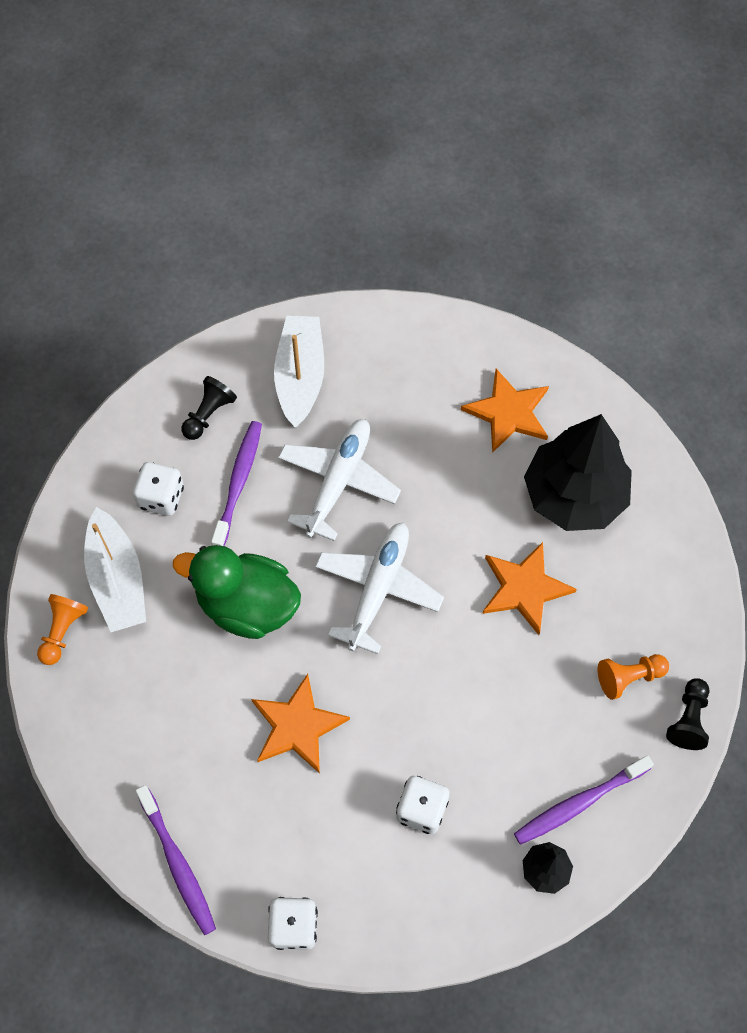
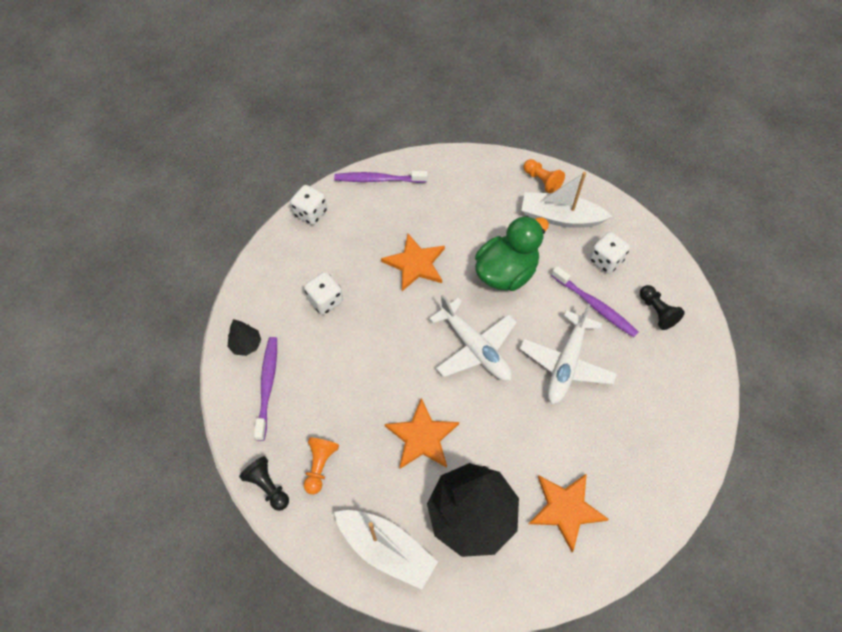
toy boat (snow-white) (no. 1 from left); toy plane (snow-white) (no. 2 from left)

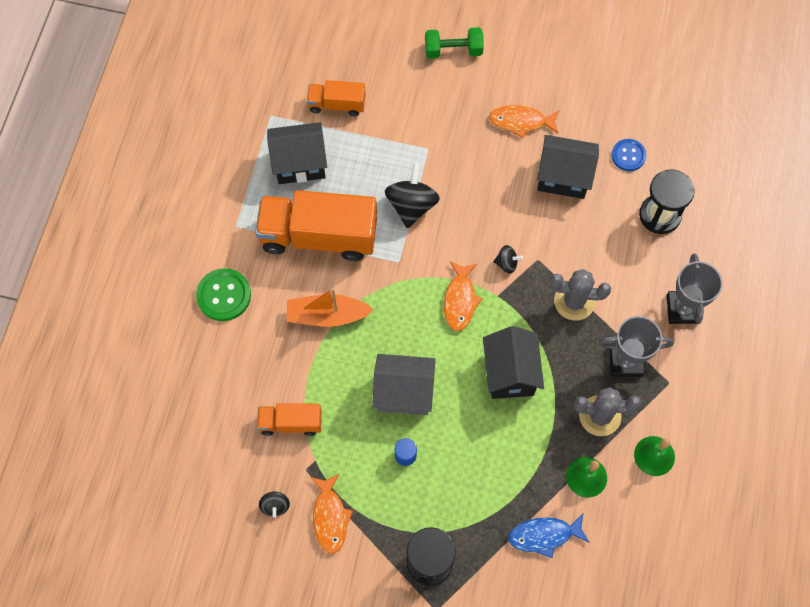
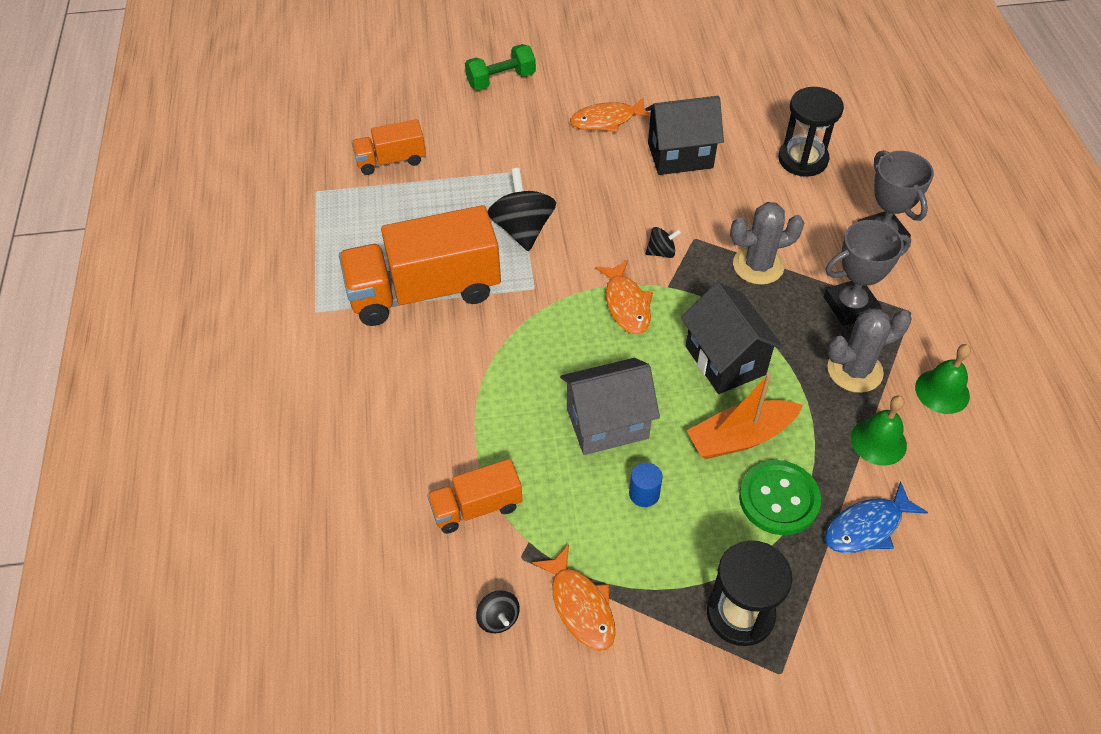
house (jet-black) (no. 1 from left in the first image); shirt button (cobalt); shirt button (green); toy boat (bright orange)

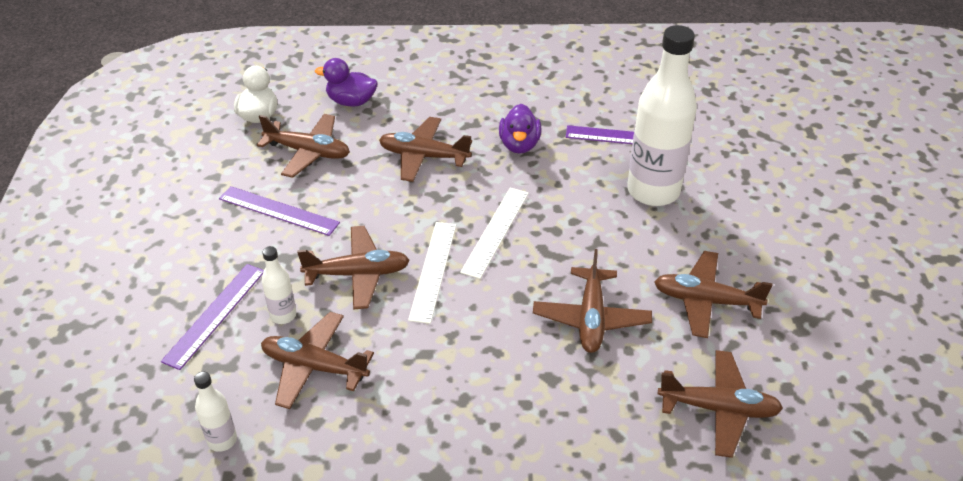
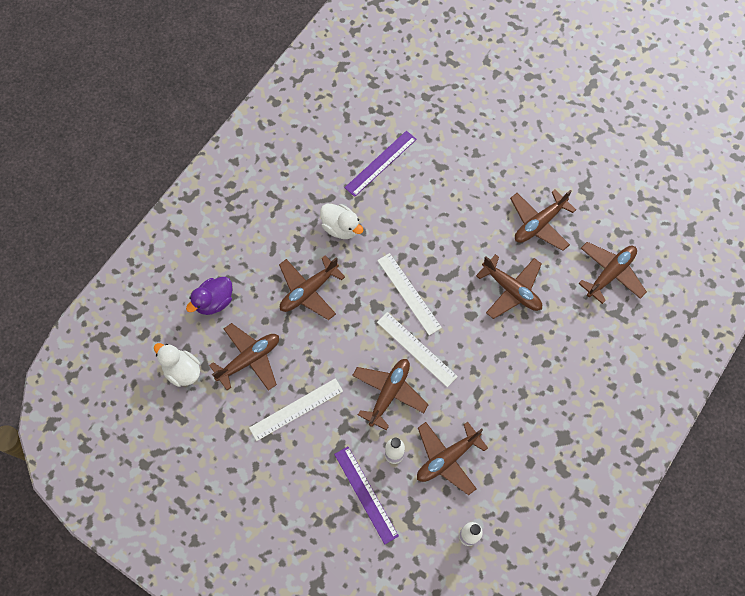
drink bottle (snow-white) (no. 3 from left in the first image); measuring stick (snow-white) (no. 1 from left); duck (snow-white) (no. 2 from left)

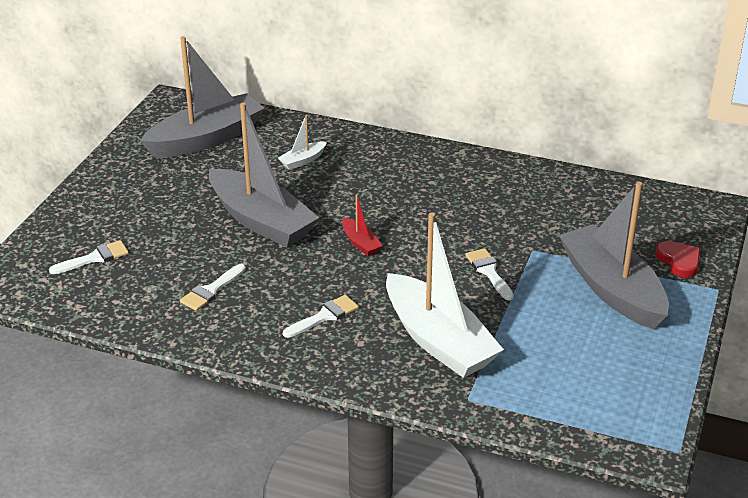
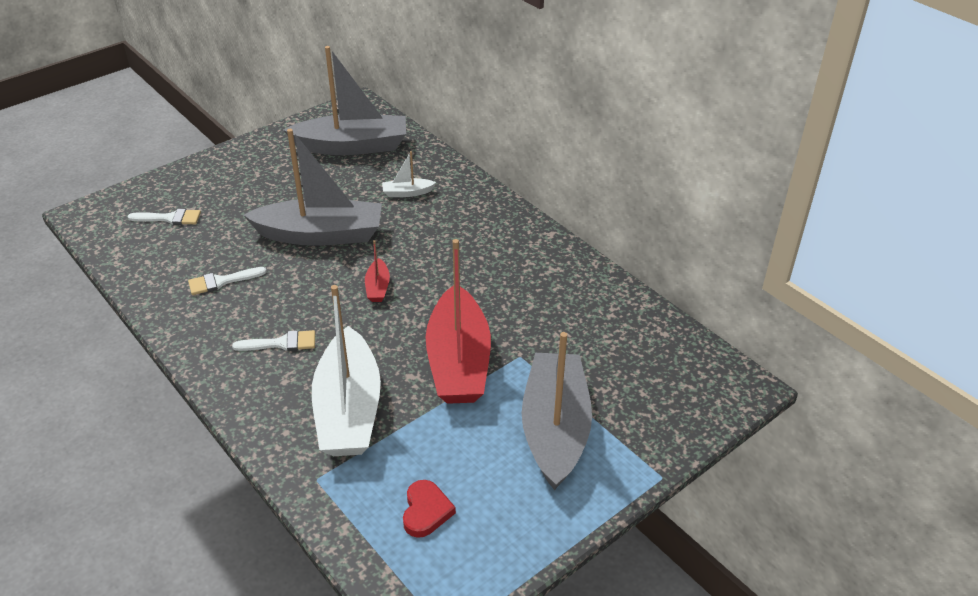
heart shape (scarlet); toy boat (scarlet) (no. 2 from left); toy boat (grey) (no. 1 from left)

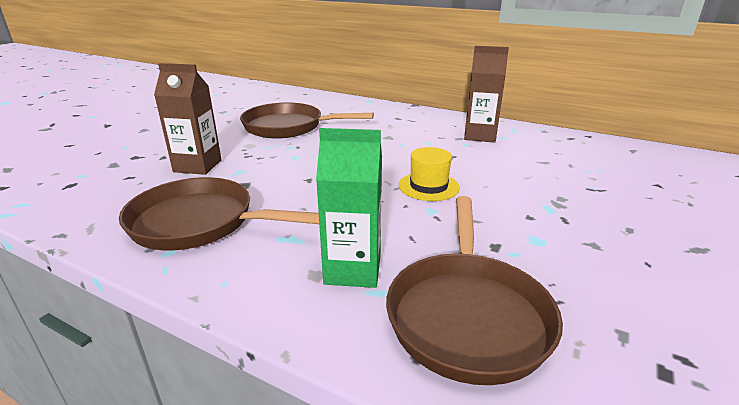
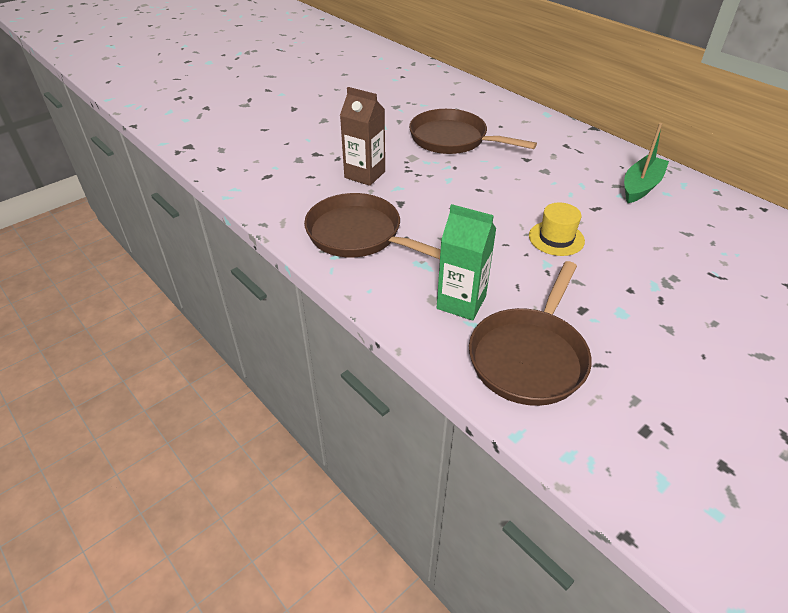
toy boat (green)

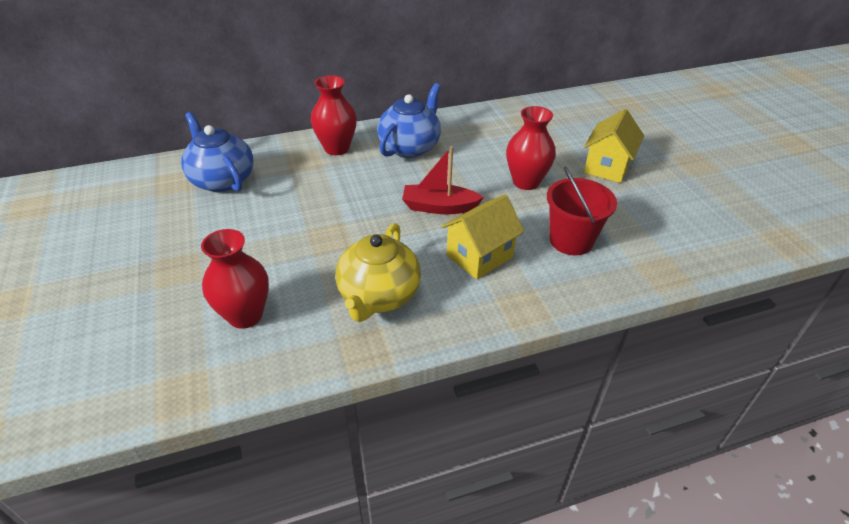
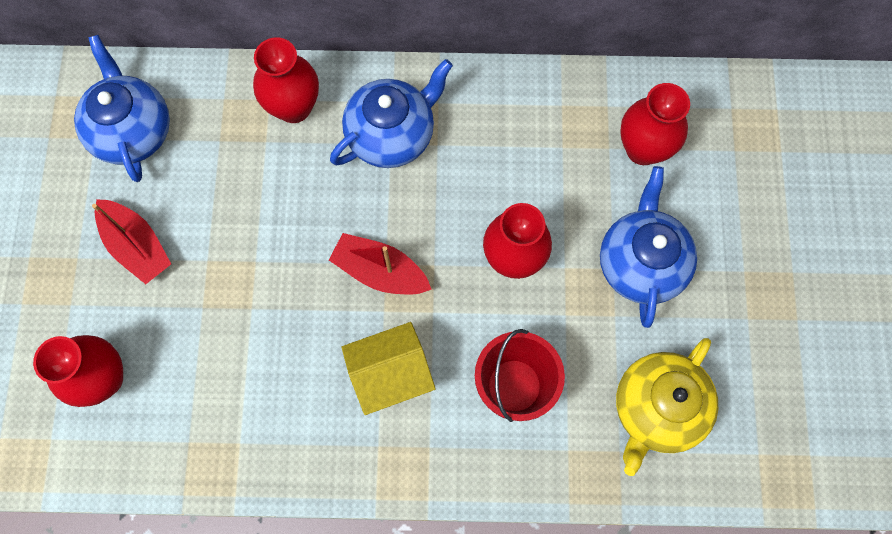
toy boat (scarlet) (no. 1 from left); tall vase (scarlet) (no. 4 from left); teapot (bright yellow); teapot (cobalt) (no. 3 from left)

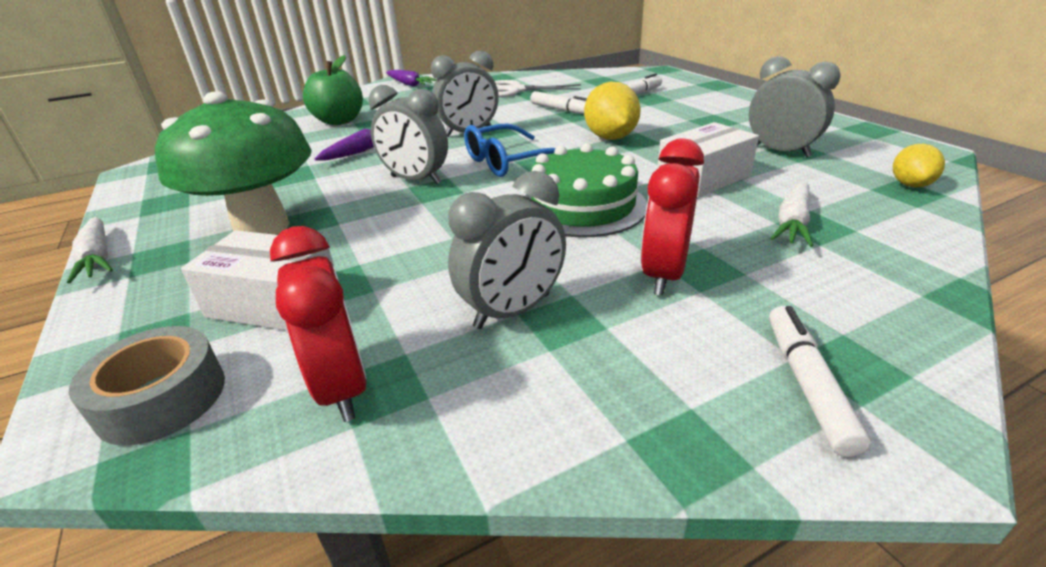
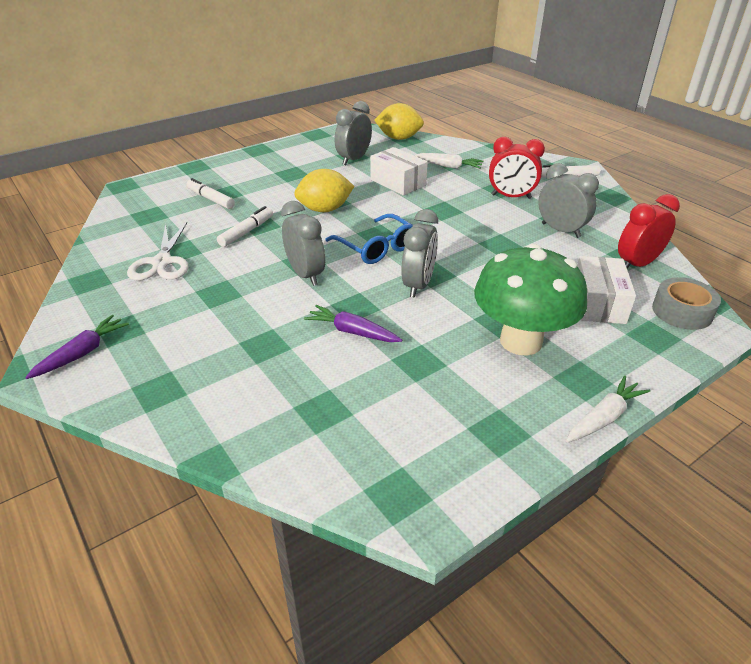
apple fruit (green); layer cake (green); lemon (bright yellow) (no. 2 from left)

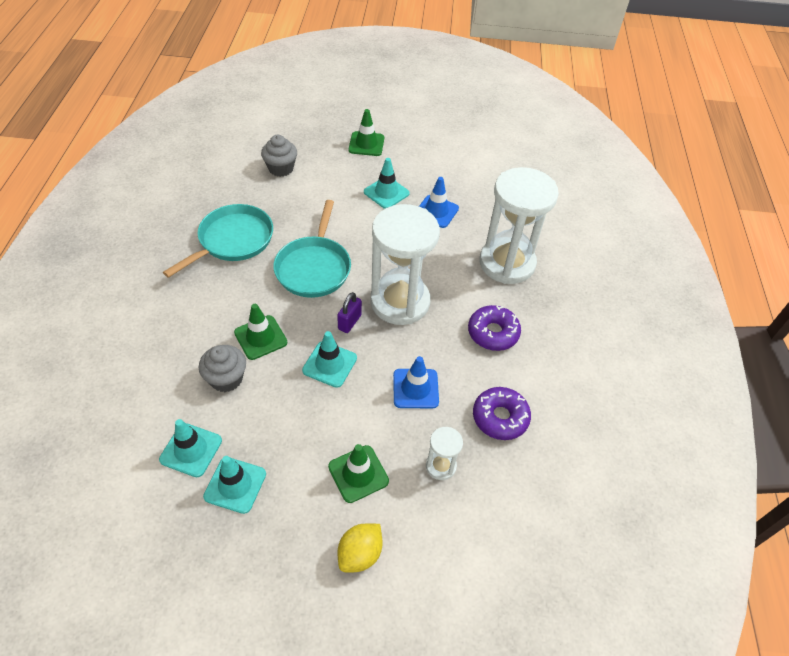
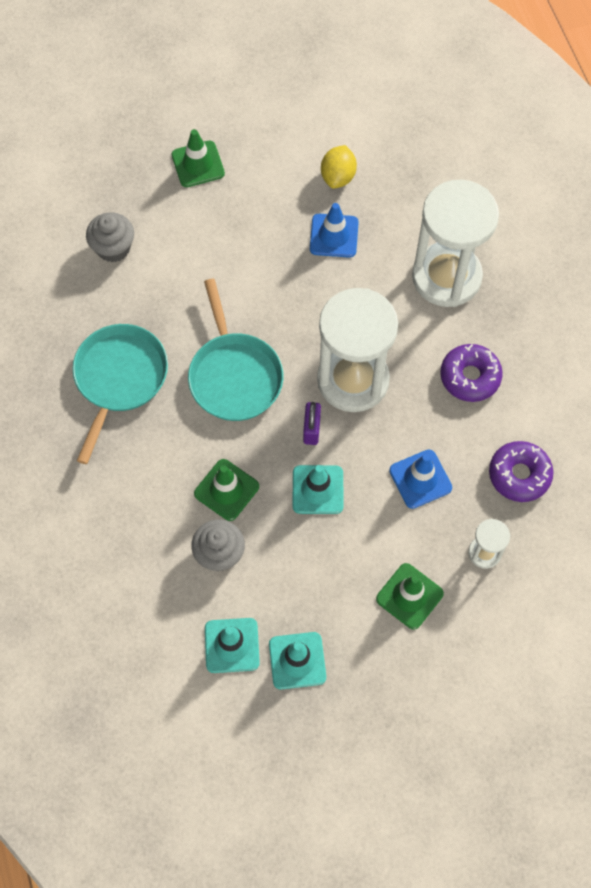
safety cone (aqua) (no. 4 from left in the first image); lemon (bright yellow)

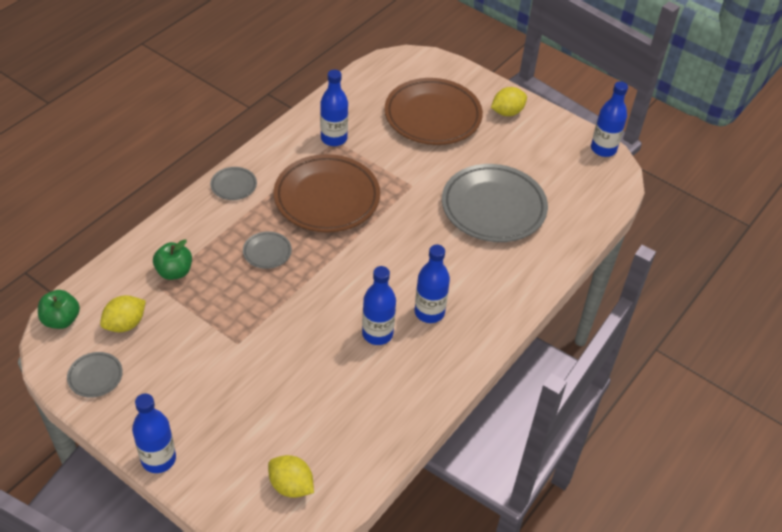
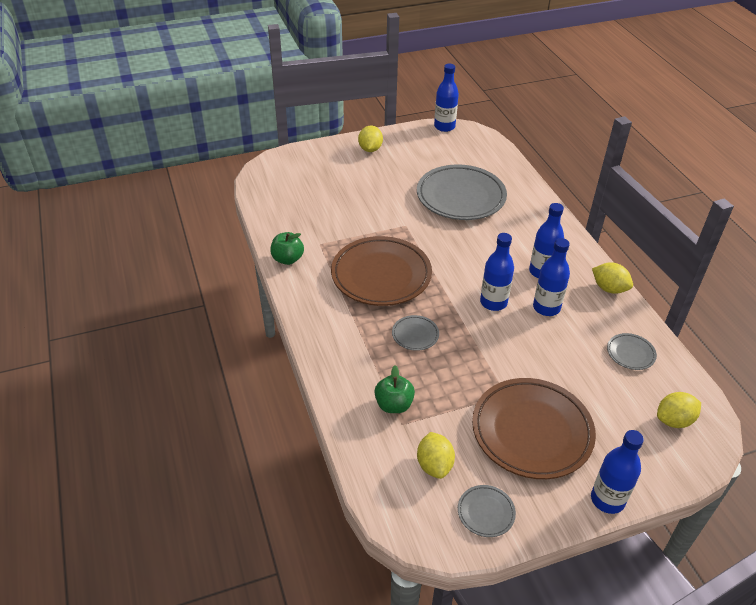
lemon (bright yellow) (no. 3 from left); apple fruit (green) (no. 1 from left); flat dish (grey) (no. 4 from left); drink bottle (cobalt) (no. 2 from left); flat dish (russet) (no. 2 from left)

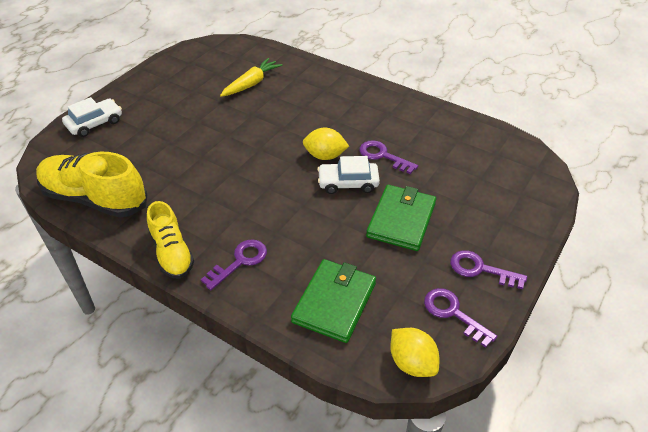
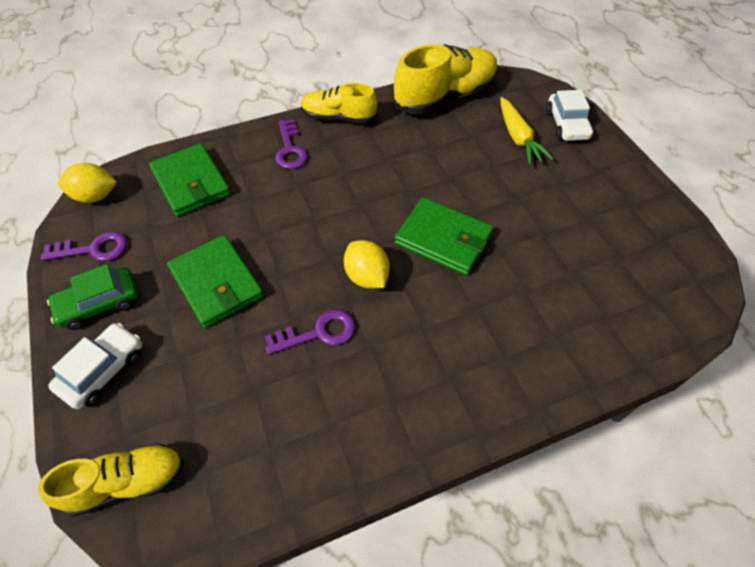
lace-up shoe (bright yellow) (no. 1 from left); billfold (green) (no. 3 from left); carrot (bright yellow); automobile (snow-white) (no. 1 from left); automobile (green); lemon (bright yellow) (no. 2 from left)

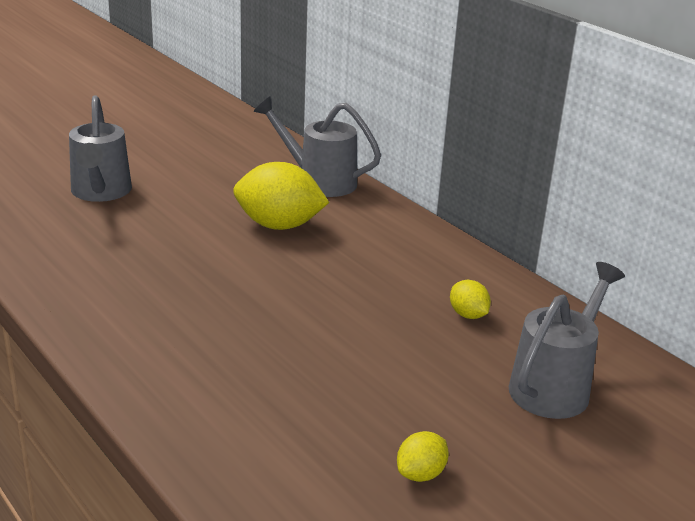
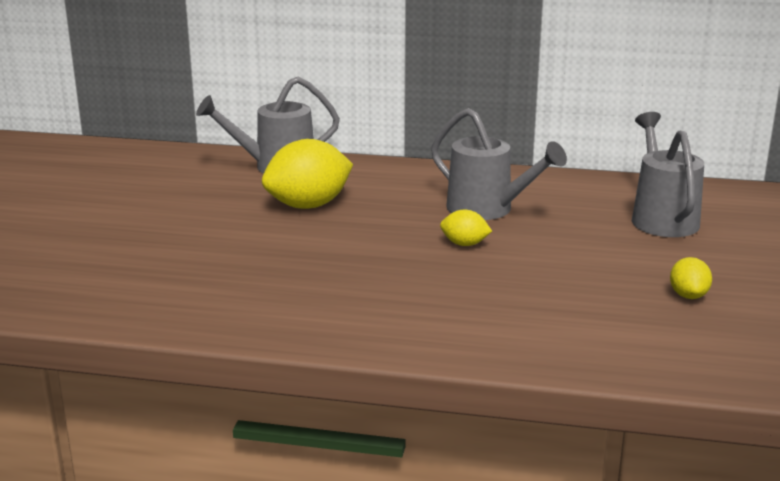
watering can (grey) (no. 2 from left); lemon (bright yellow) (no. 2 from left)

